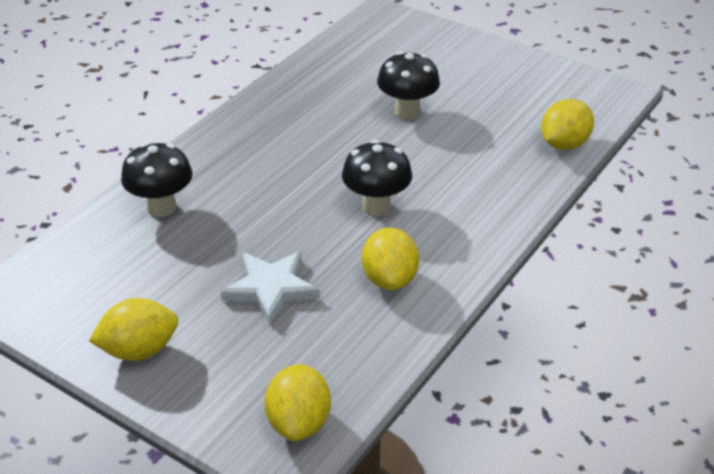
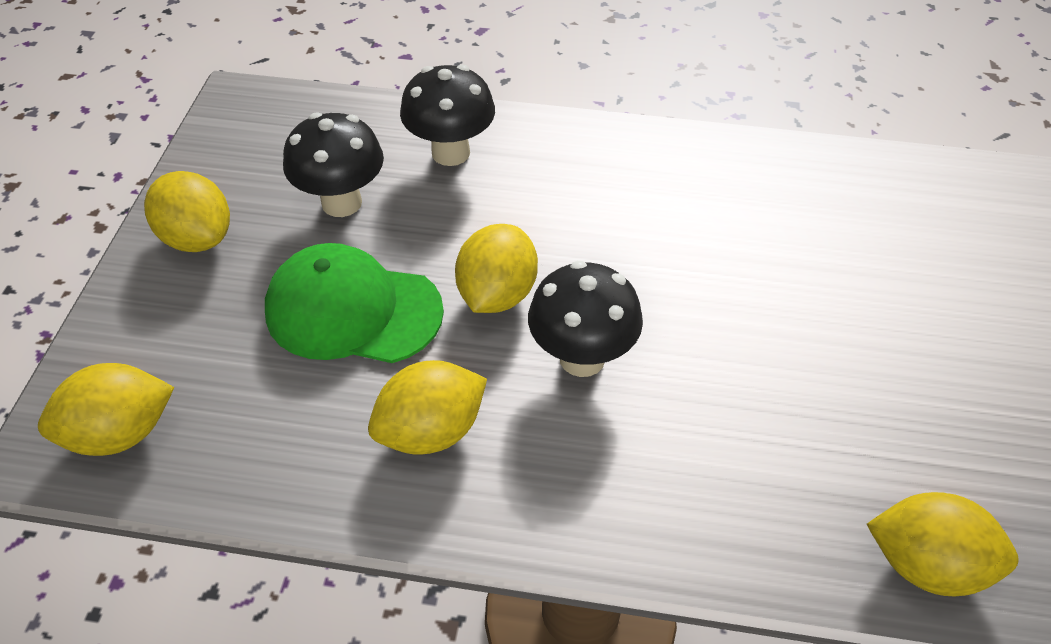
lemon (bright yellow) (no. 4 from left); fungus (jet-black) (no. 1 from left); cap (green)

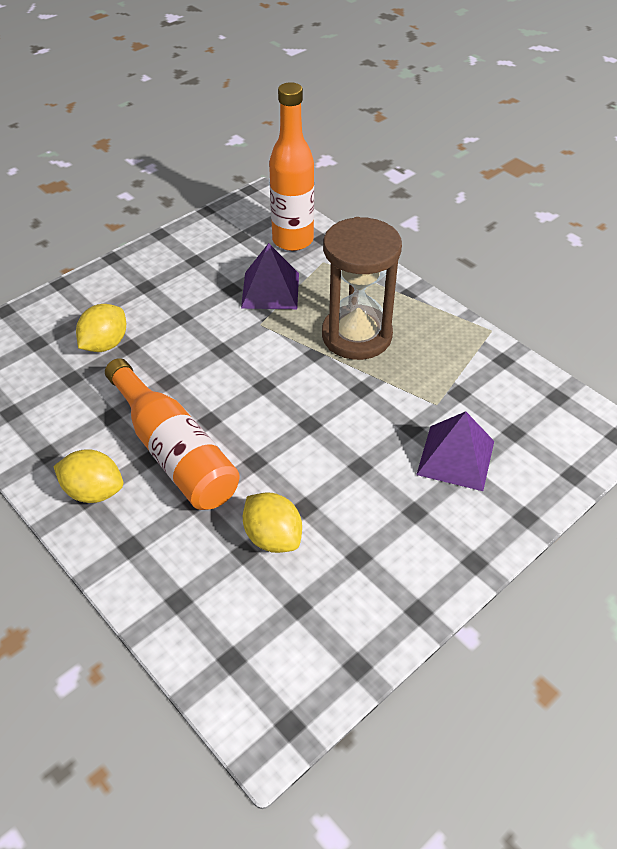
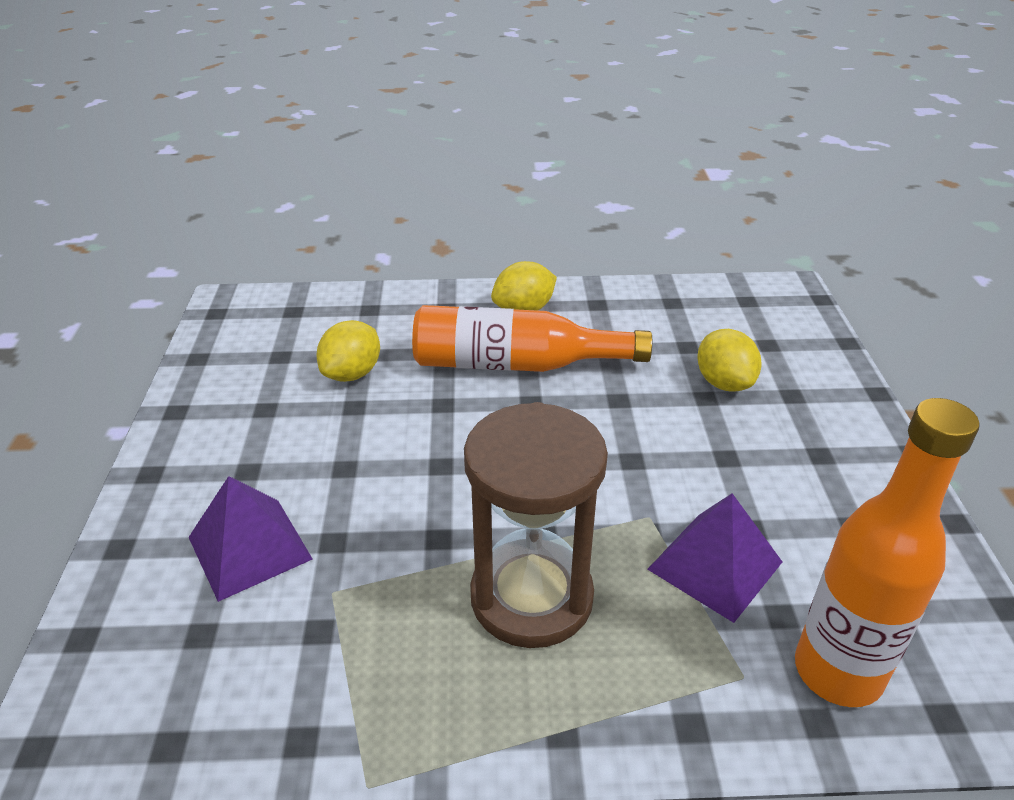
lemon (bright yellow) (no. 1 from left)

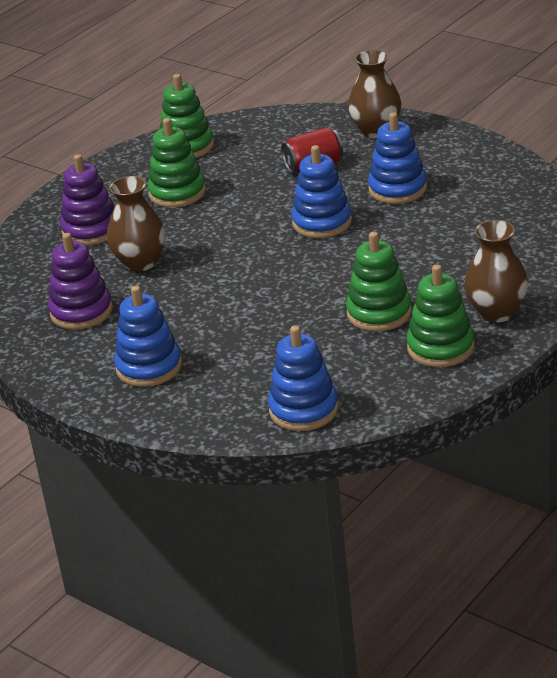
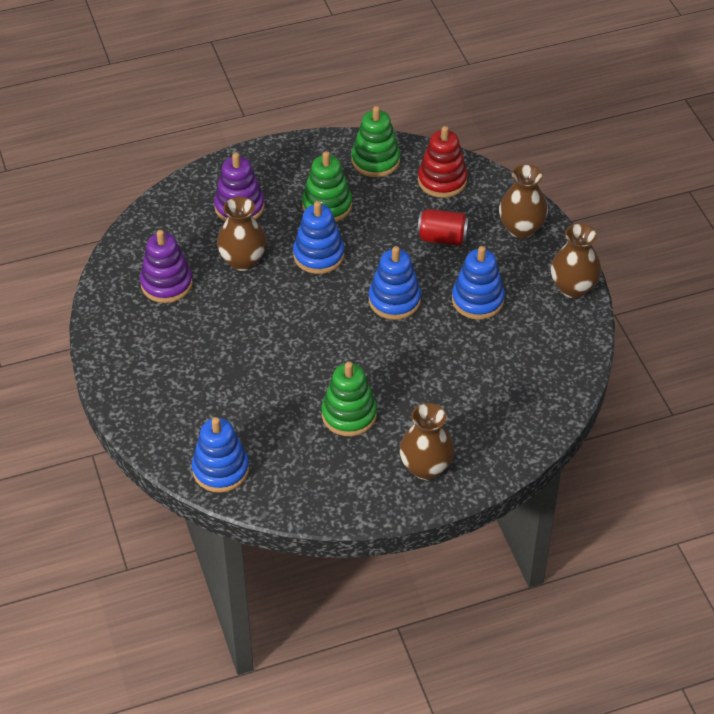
stacking toy (green) (no. 4 from left in the first image); stacking toy (scarlet); tall vase (russet) (no. 4 from left); stacking toy (cobalt) (no. 2 from left)

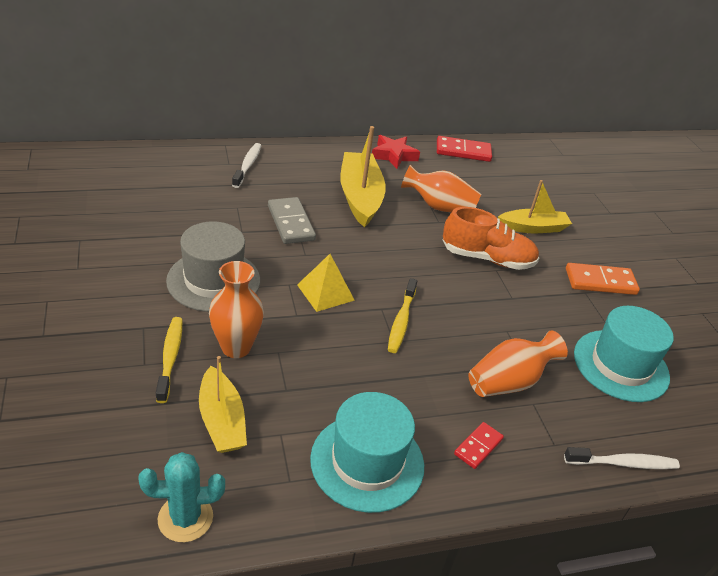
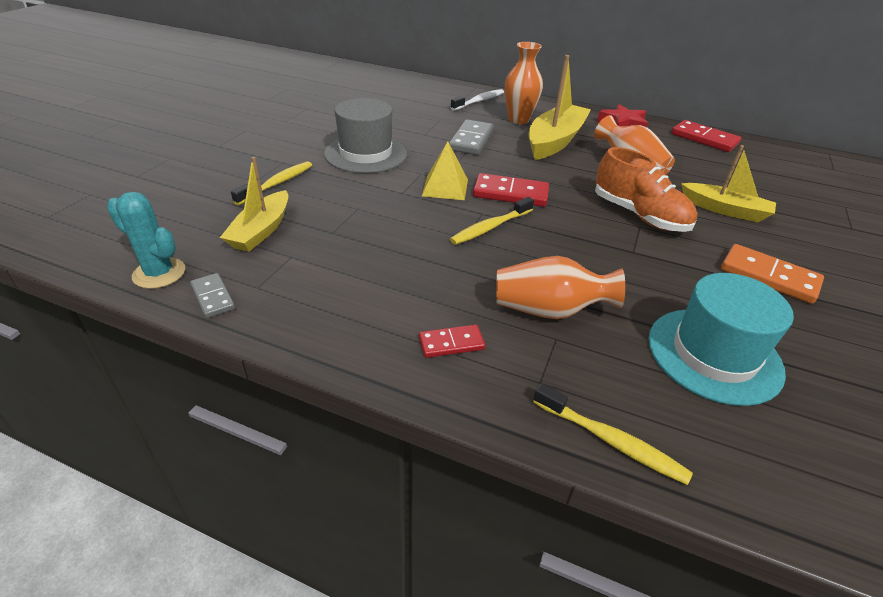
top hat (aqua) (no. 1 from left in the first image); domino piece (grey) (no. 1 from left); domino piece (scarlet) (no. 2 from left); tall vase (bright orange) (no. 1 from left); dental brush (bright yellow) (no. 3 from left)

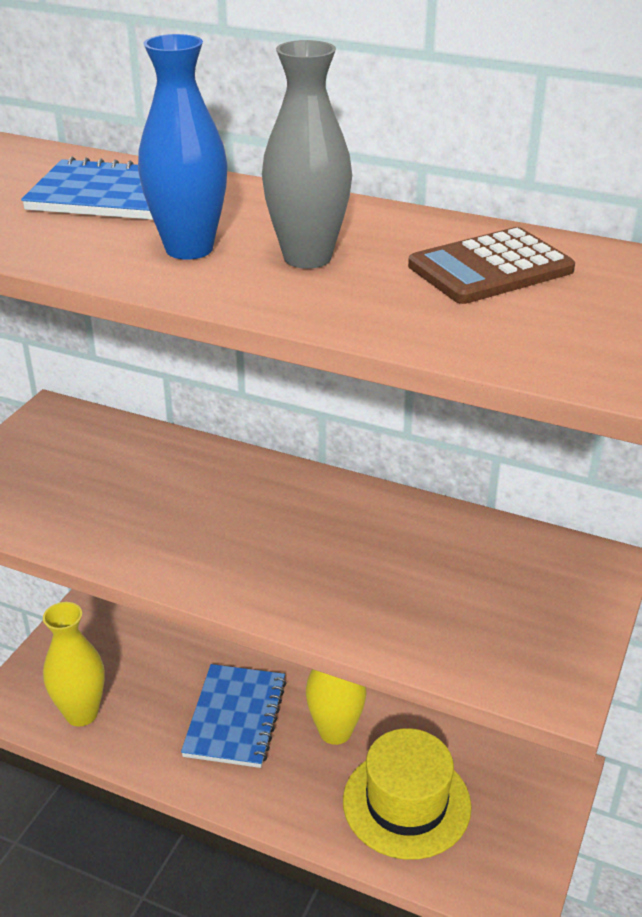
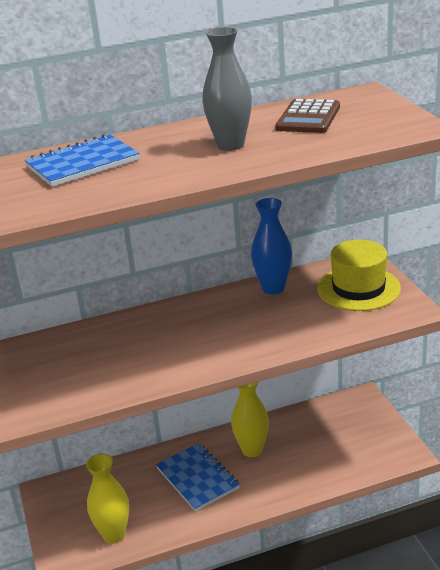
tall vase (cobalt); top hat (bright yellow)

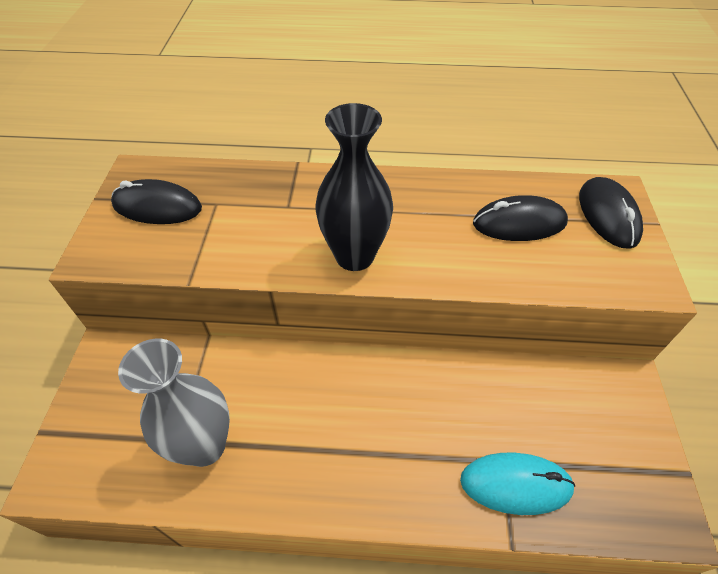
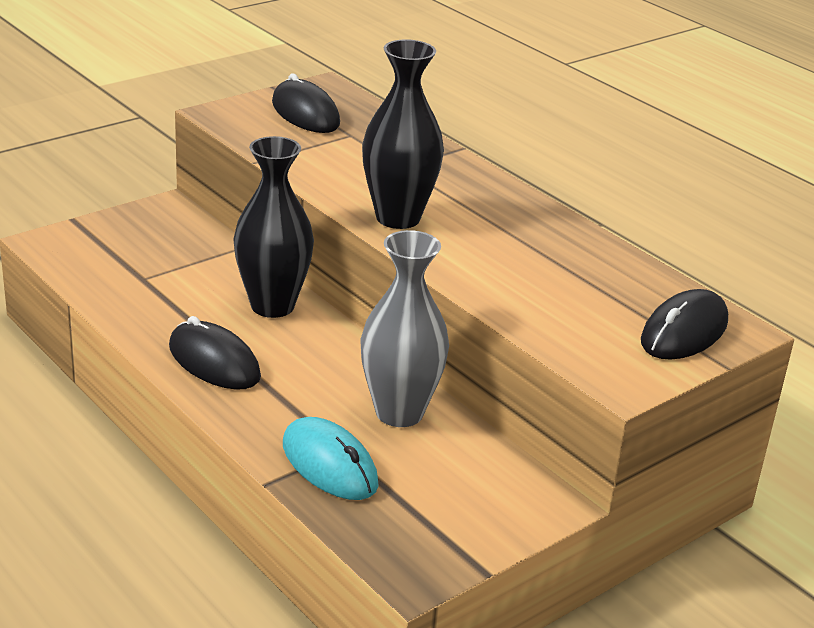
tall vase (jet-black) (no. 1 from left); tall vase (grey); PC mouse (jet-black) (no. 1 from left)

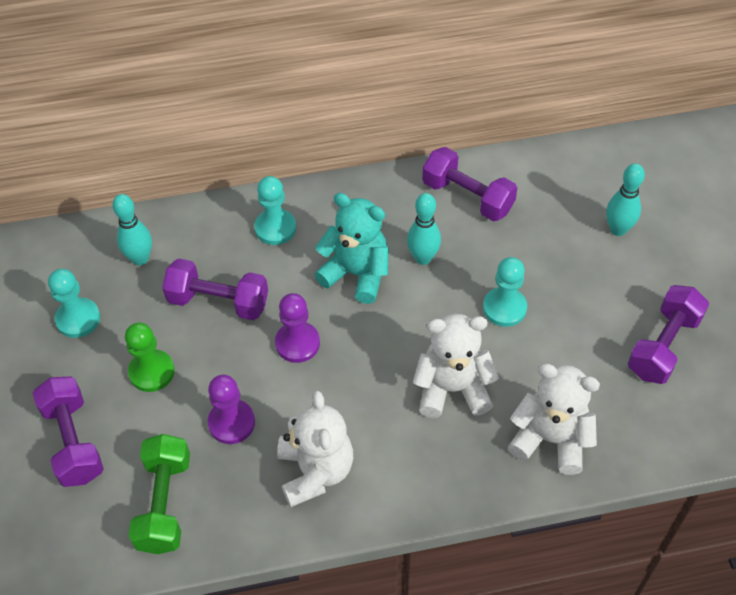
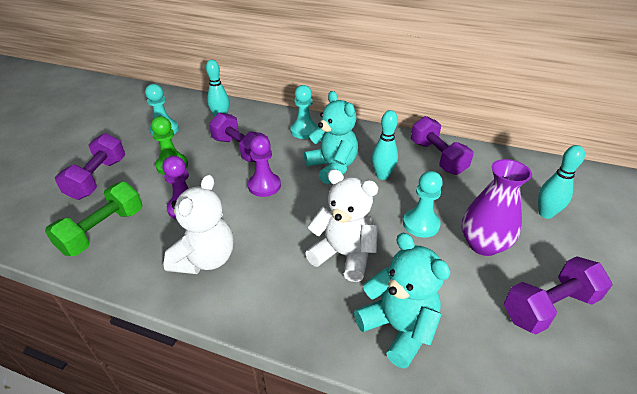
tall vase (violet); teddy bear (aqua) (no. 2 from left)

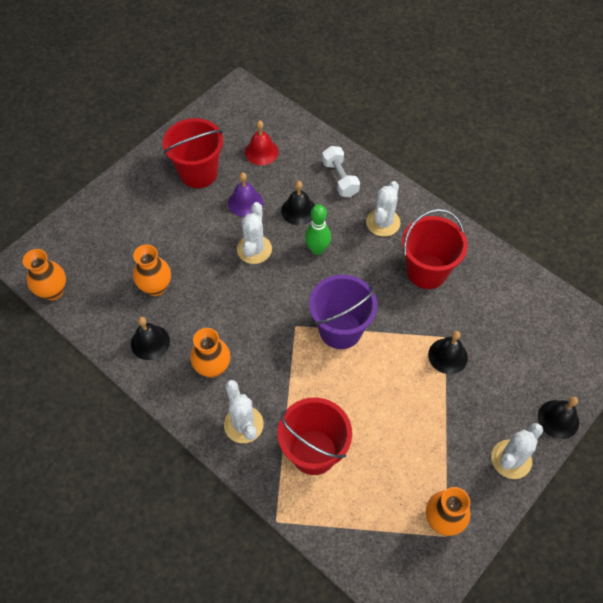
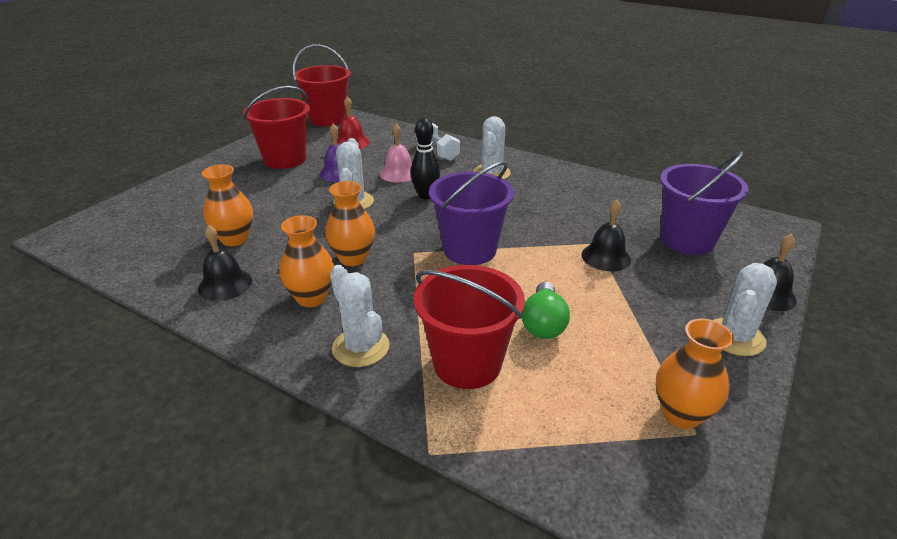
bulb (green); sand bucket (violet) (no. 2 from left); tall vase (bright orange) (no. 3 from left); sand bucket (scarlet) (no. 2 from left); bell (rose-pink); bowling pin (jet-black)

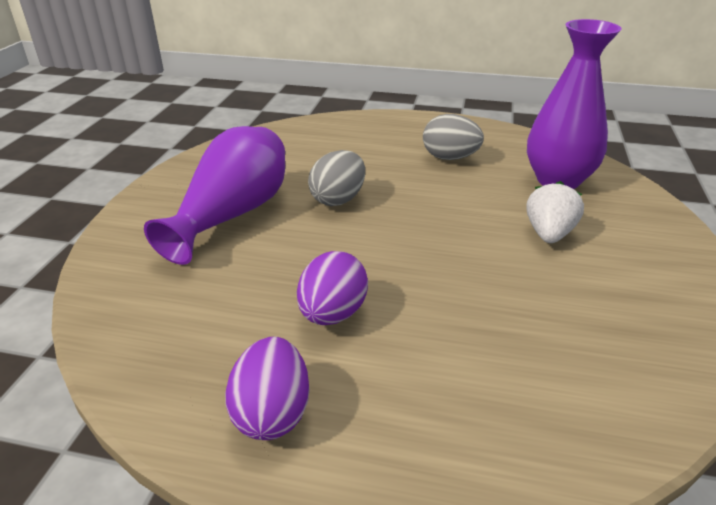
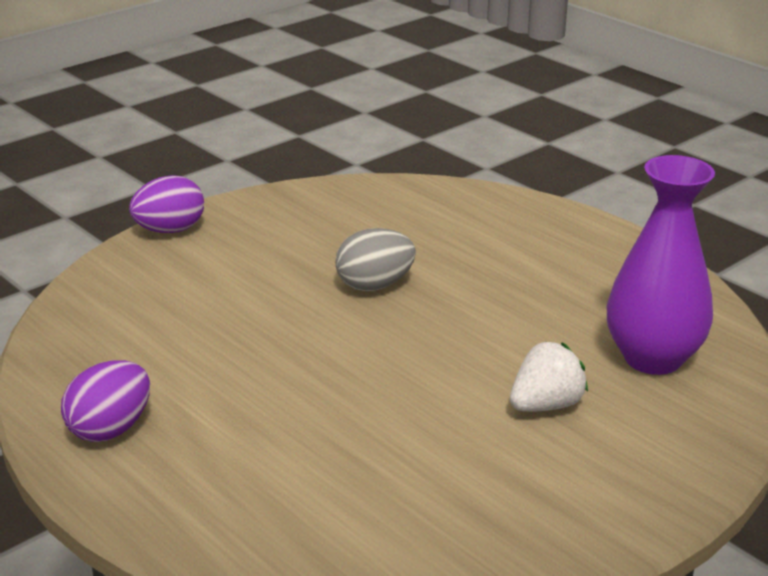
tall vase (violet) (no. 1 from left in the first image); egg shape (grey) (no. 2 from left in the first image); egg shape (violet) (no. 2 from left)

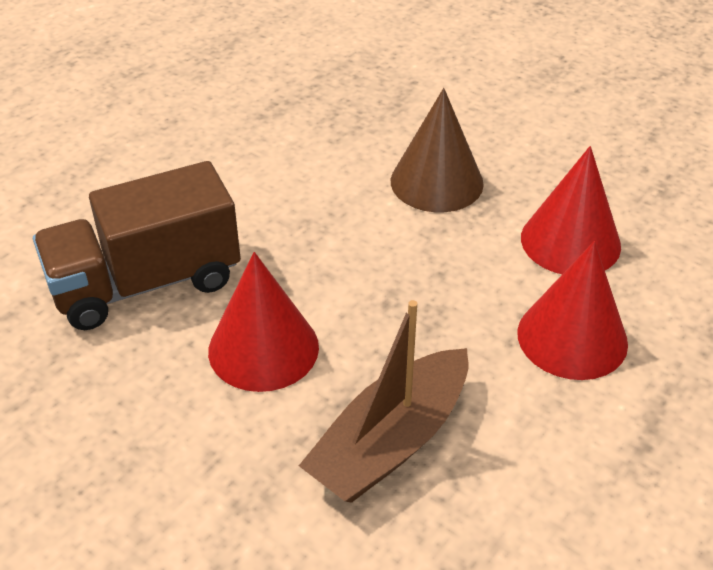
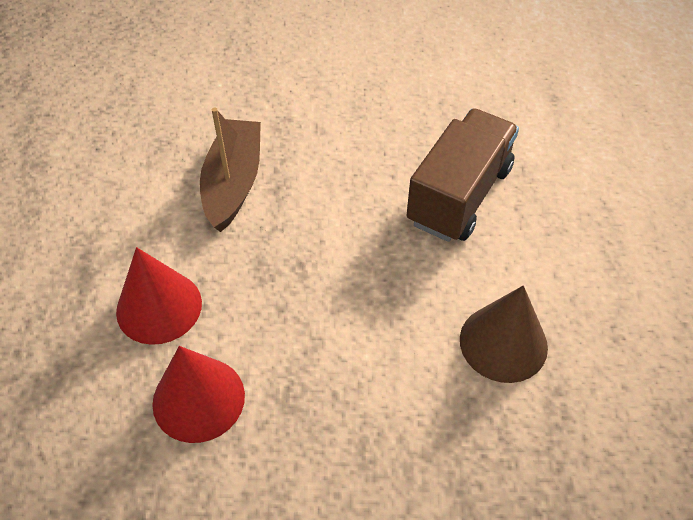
cone shape (scarlet) (no. 1 from left in the first image); cone shape (russet)

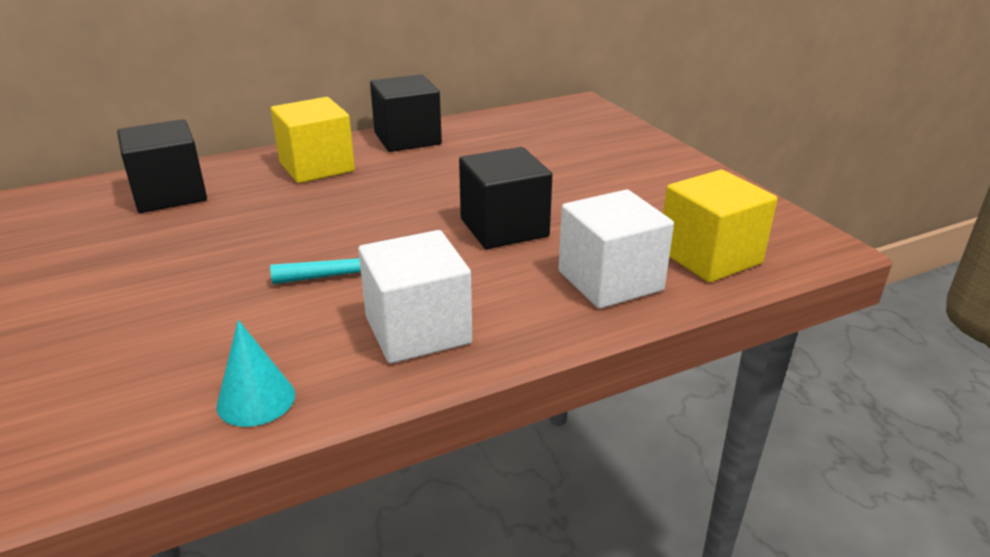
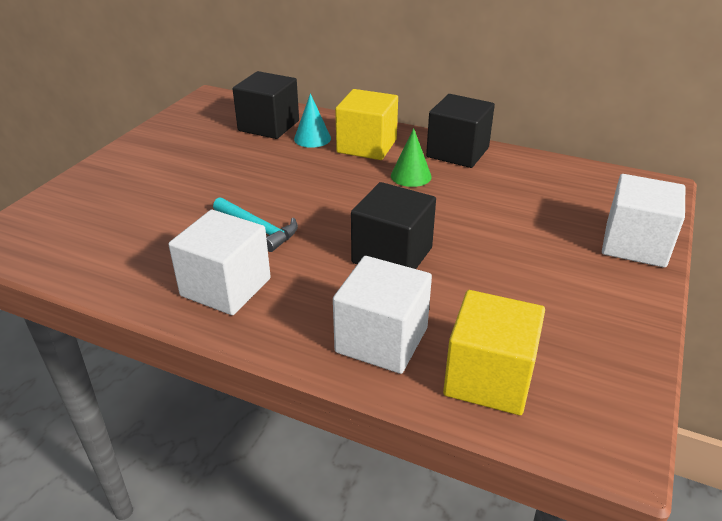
cone shape (green); solid cube (snow-white) (no. 3 from left); cone shape (aqua)

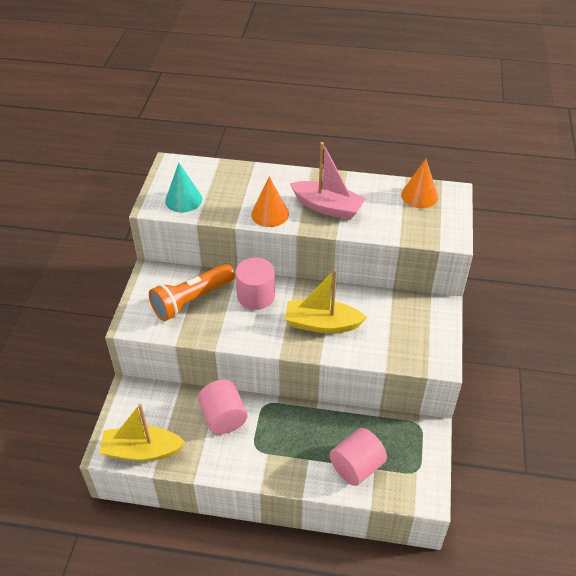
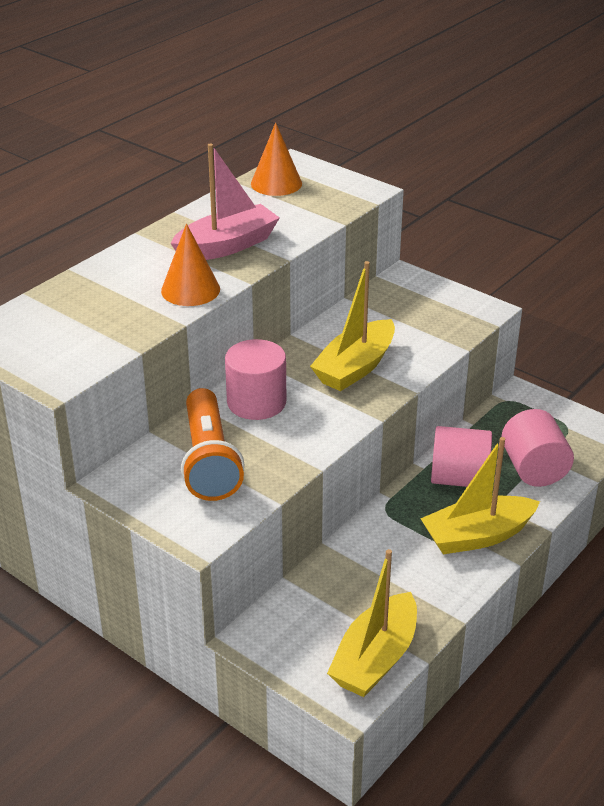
cone shape (aqua); toy boat (bright yellow) (no. 3 from left); cylinder shape (rose-pink) (no. 2 from left)

